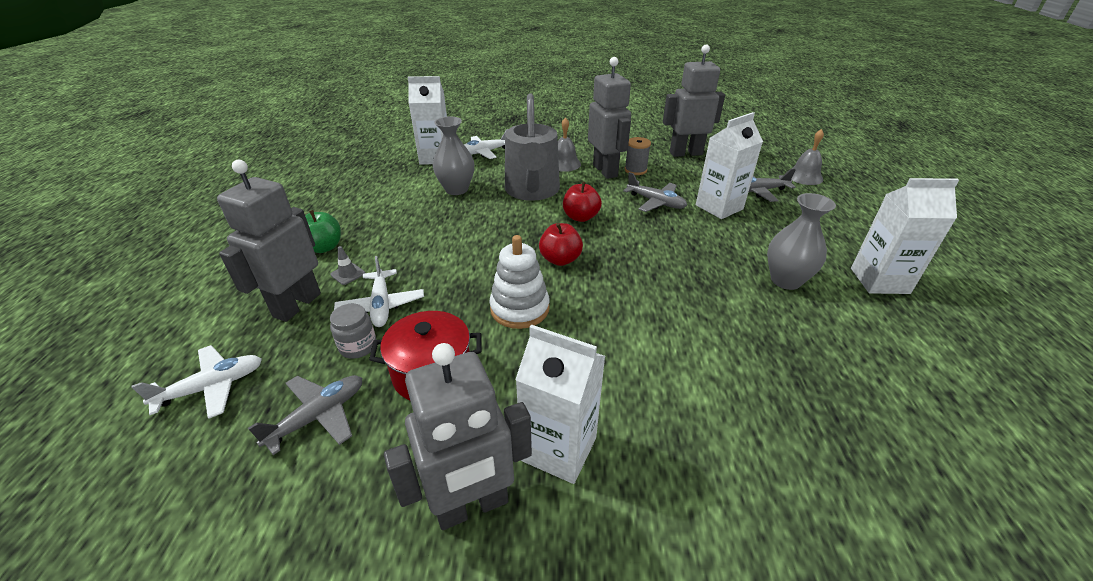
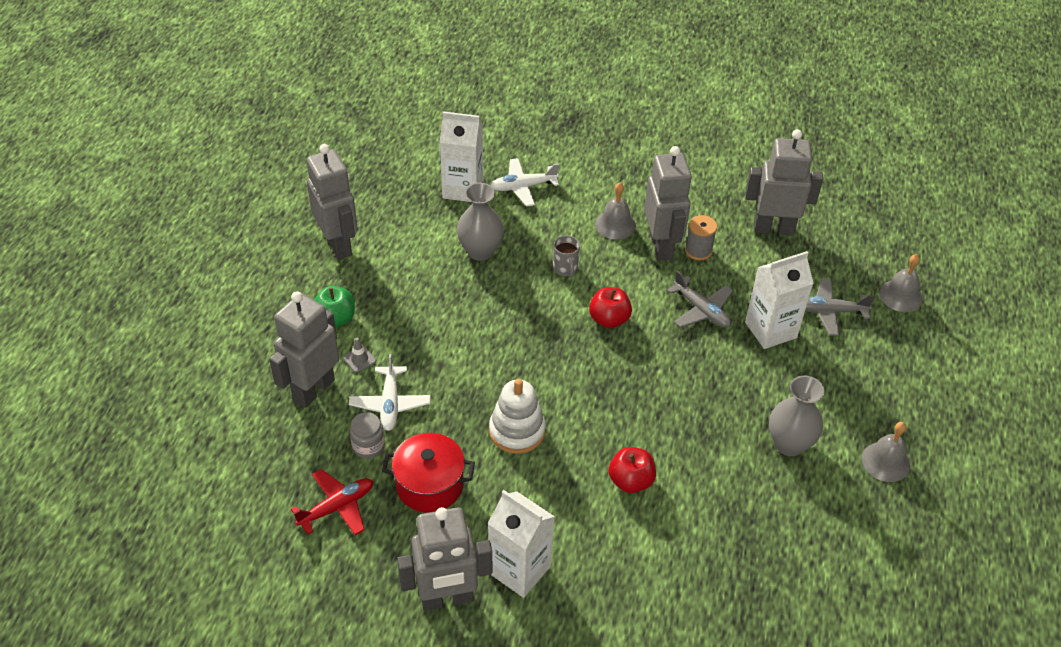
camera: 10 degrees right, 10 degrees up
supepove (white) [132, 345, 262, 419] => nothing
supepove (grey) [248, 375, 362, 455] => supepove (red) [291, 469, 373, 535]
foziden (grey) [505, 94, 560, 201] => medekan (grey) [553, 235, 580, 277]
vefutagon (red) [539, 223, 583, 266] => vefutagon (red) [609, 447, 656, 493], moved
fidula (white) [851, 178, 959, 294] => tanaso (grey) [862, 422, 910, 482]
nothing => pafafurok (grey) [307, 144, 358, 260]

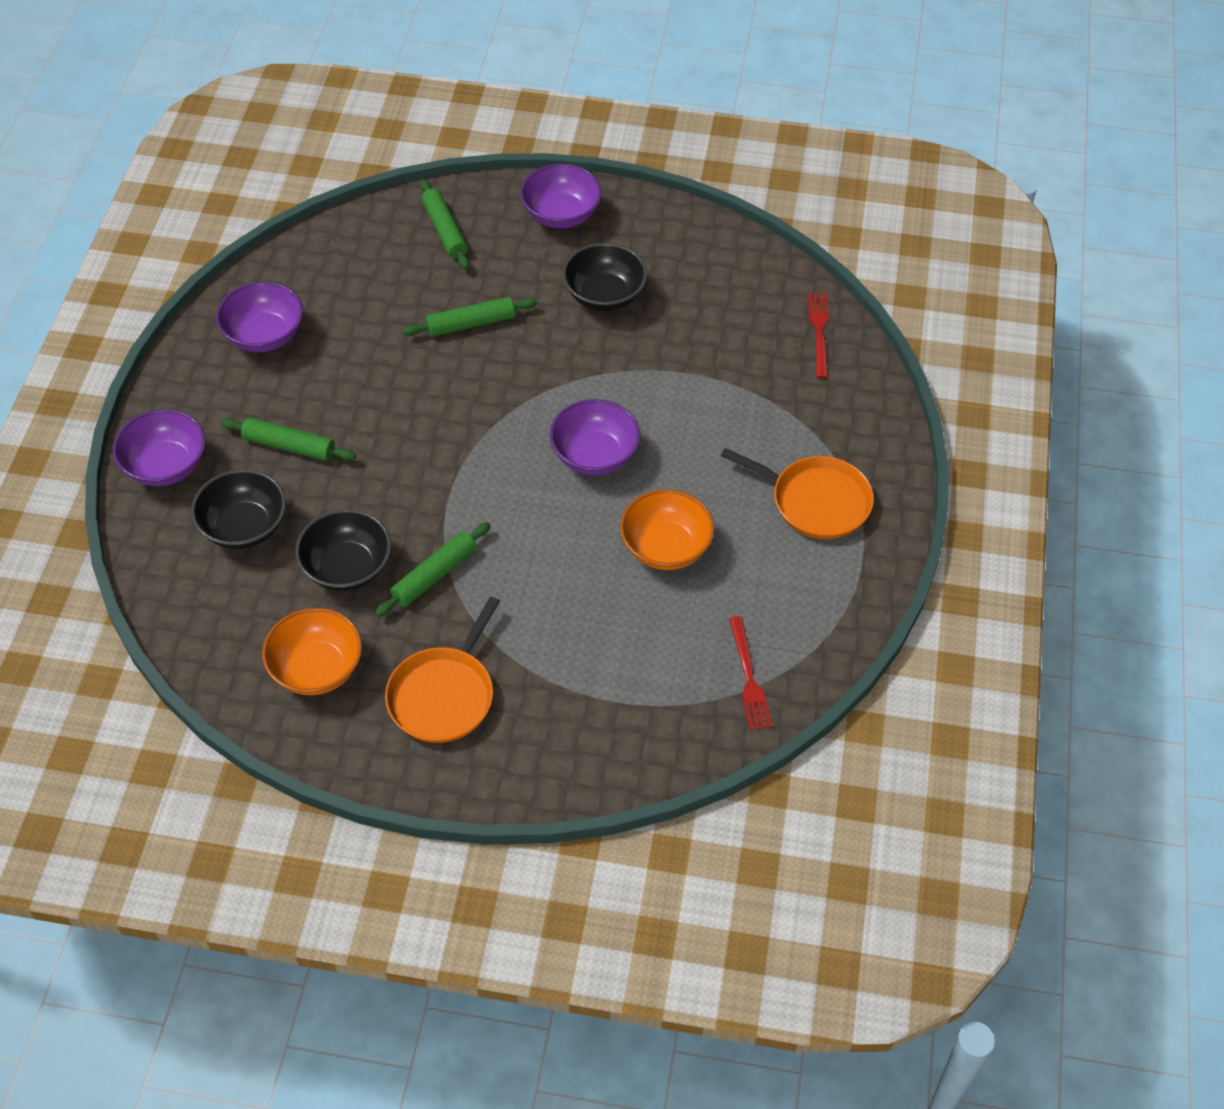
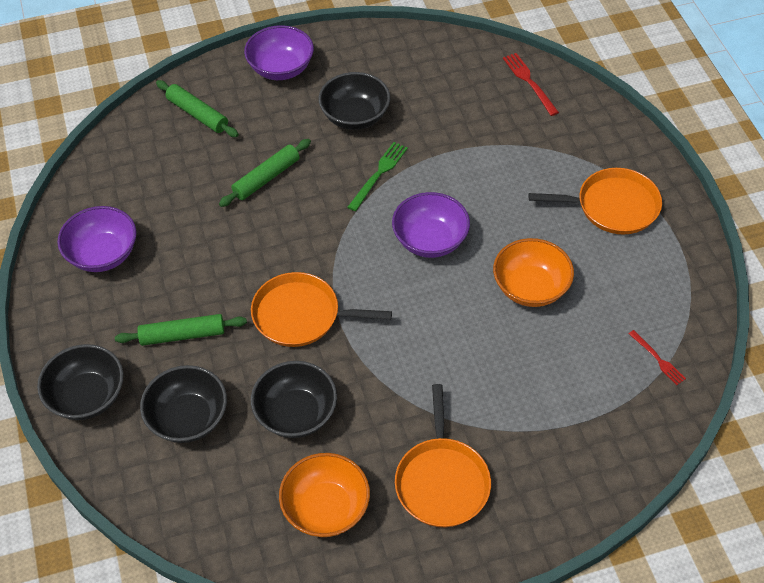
camera: 25 degrees left, 0 degrees up
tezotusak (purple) [113, 409, 206, 486] => tezotusak (black) [37, 344, 124, 420]
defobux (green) [375, 522, 491, 617] => nothing
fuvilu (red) [729, 616, 772, 730] => fuvilu (red) [629, 330, 686, 385], x0.66
nothing => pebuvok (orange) [251, 272, 392, 347]
nothing => fuvilu (green) [348, 142, 408, 211]

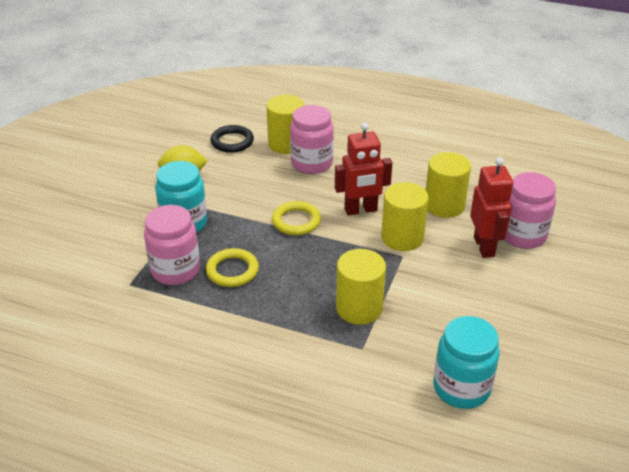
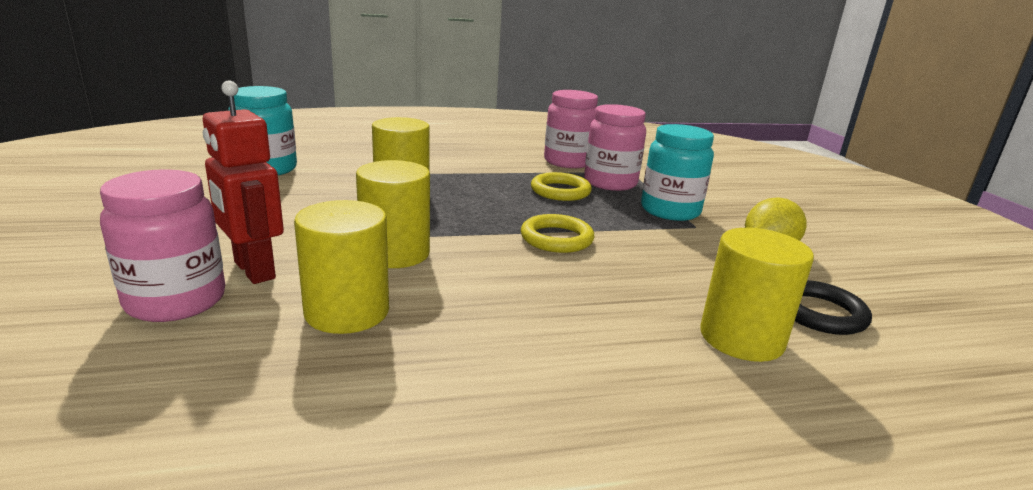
camera: 145 degrees right, 15 degrees down
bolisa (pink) [290, 105, 334, 174] => bolisa (pink) [544, 90, 598, 168], moved
pafafurok (red) [335, 122, 392, 216] => nothing

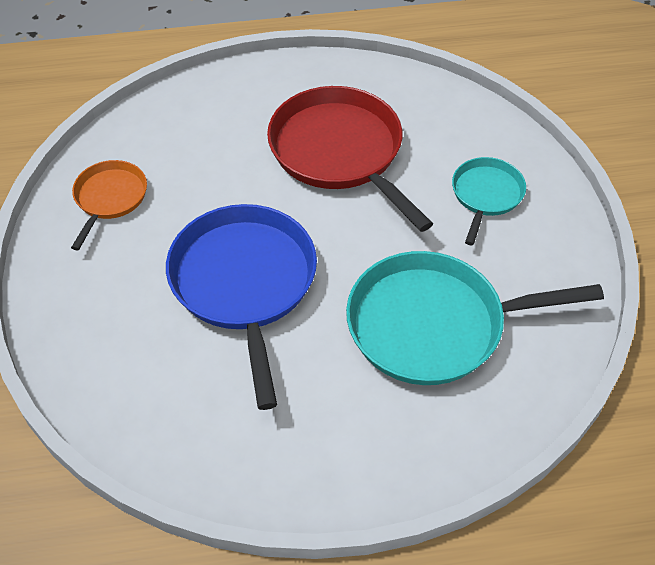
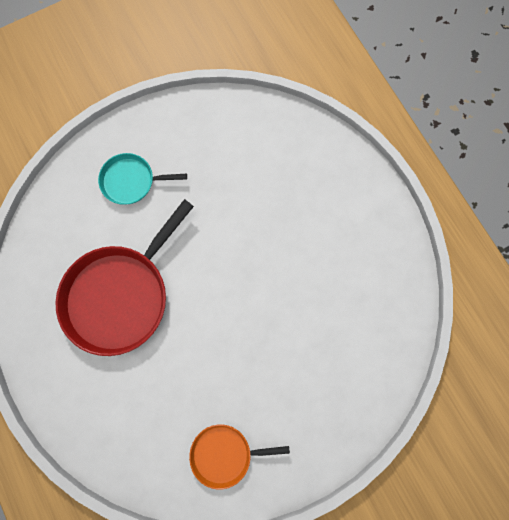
camera: 110 degrees left, 25 degrees up
pebuvok (blue) [166, 204, 317, 410] => nothing
pebuvok (turquoise) [346, 251, 604, 385] => nothing

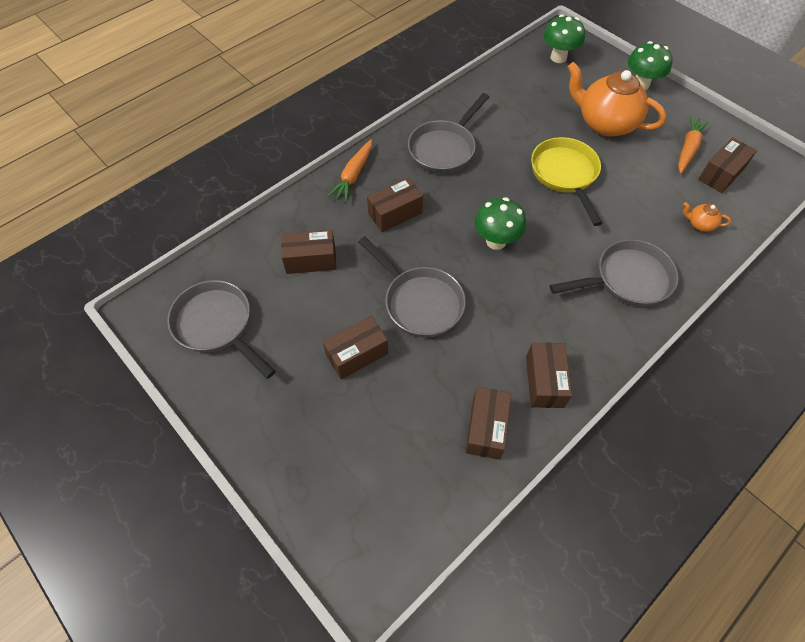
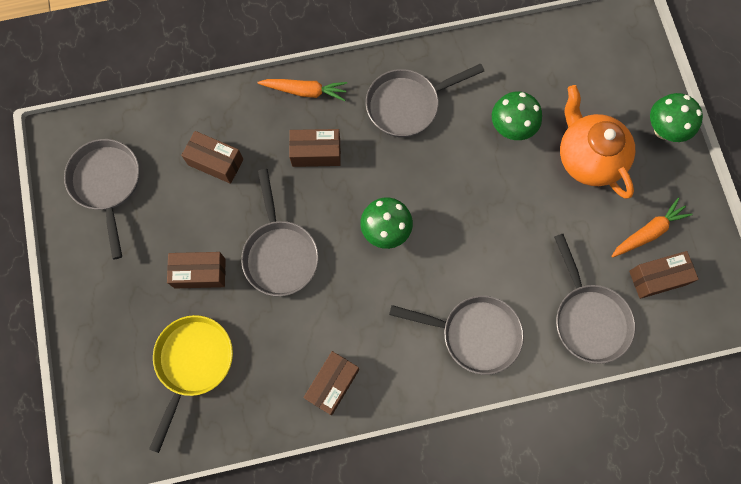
camera: 30 degrees right, 15 degrees up
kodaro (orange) [328, 139, 372, 202] => kodaro (orange) [257, 79, 348, 101], 135 degrees counterclockwise
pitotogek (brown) [465, 387, 511, 460] => nothing
pebuvok (yellow) [531, 137, 603, 226] => pebuvok (yellow) [149, 315, 233, 453], moved
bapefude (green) [543, 15, 585, 63] => bapefude (green) [492, 91, 542, 140], moved
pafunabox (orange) [683, 202, 731, 232] => pebuvok (grey) [554, 234, 636, 364]

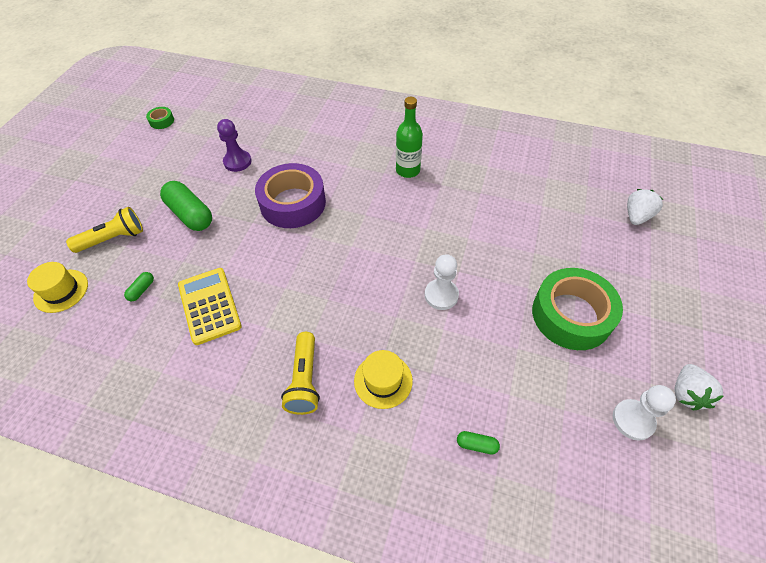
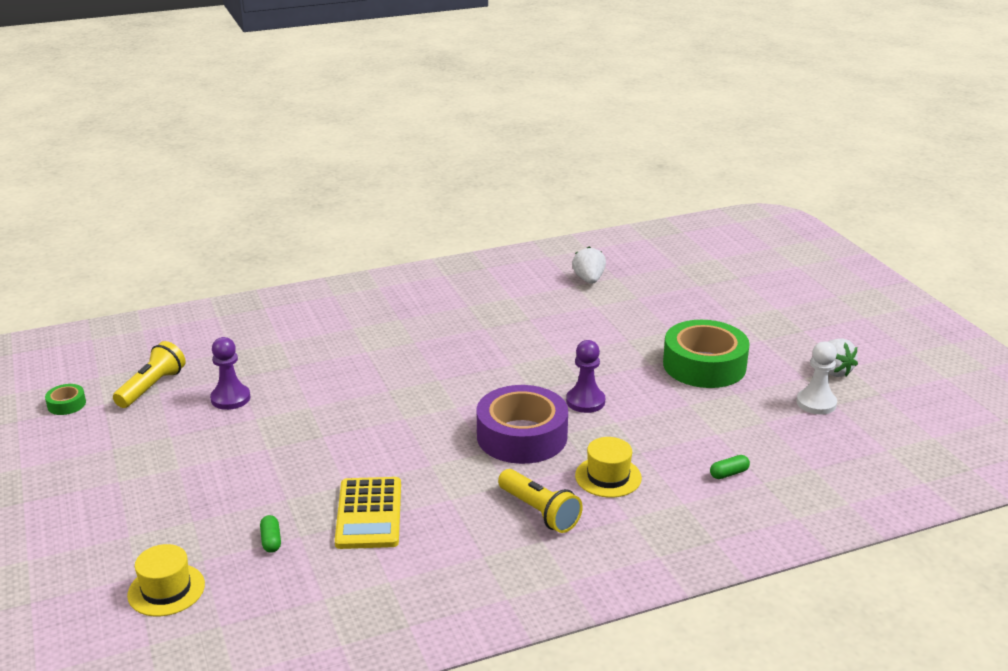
camera: 40 degrees left, 25 degrees down
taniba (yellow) [66, 207, 143, 253] => taniba (yellow) [113, 341, 186, 408], moved
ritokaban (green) [160, 181, 212, 231] => nothing
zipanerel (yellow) [178, 268, 242, 345] => zipanerel (yellow) [335, 477, 401, 549], 120 degrees counterclockwise
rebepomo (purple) [255, 163, 326, 228] => rebepomo (purple) [477, 385, 568, 464], moved
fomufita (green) [396, 97, 423, 178] => nothing
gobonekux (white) [425, 254, 459, 310] => gobonekux (purple) [566, 340, 605, 413]
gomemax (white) [627, 189, 663, 225] => gomemax (white) [572, 246, 606, 284], moved

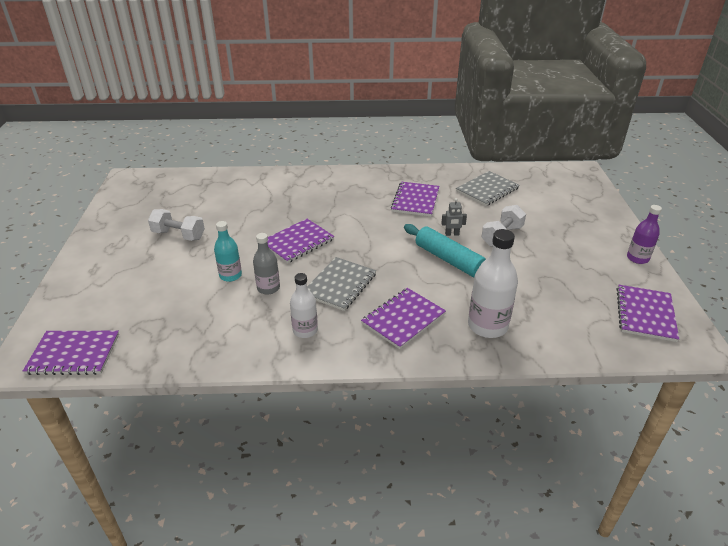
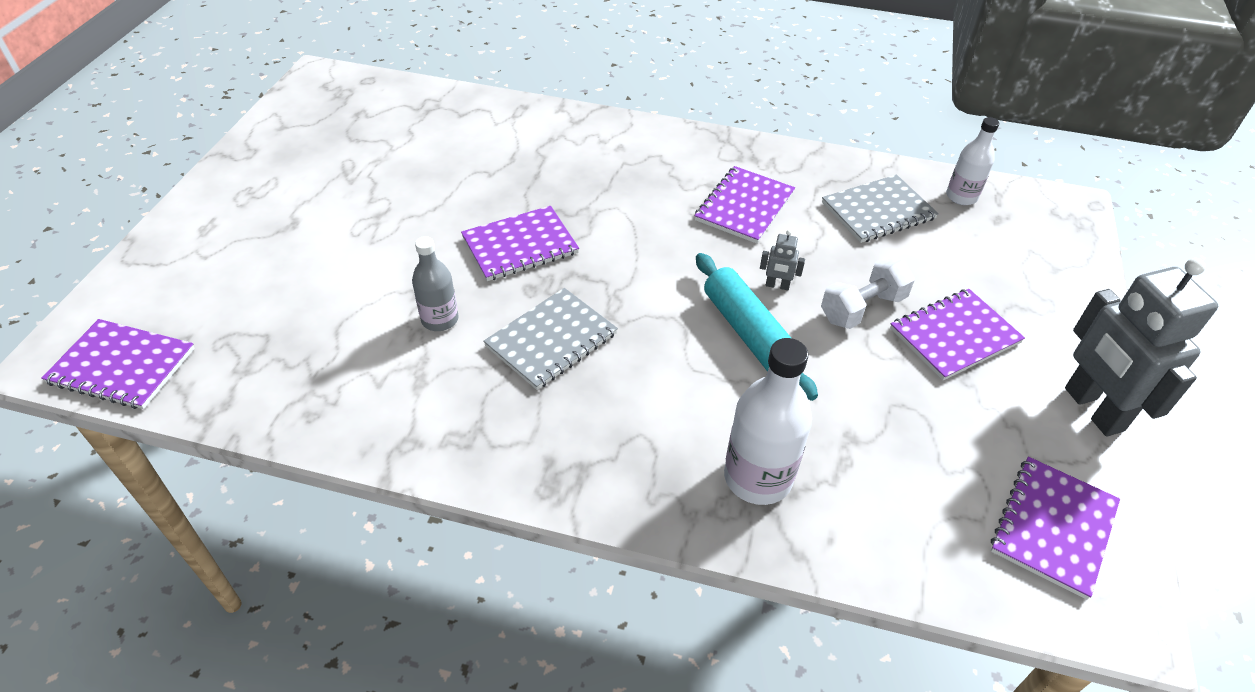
camera: 15 degrees right, 10 degrees up
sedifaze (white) [148, 209, 205, 241] => nothing
fomufita (turquoise) [214, 221, 242, 282] => nothing
fomufita (white) [290, 273, 318, 338] => fomufita (white) [946, 117, 999, 205], moved
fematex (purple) [361, 288, 446, 349] => fematex (purple) [890, 289, 1025, 380], moved
fomufita (purple) [627, 205, 662, 264] => pafafurok (grey) [1065, 258, 1218, 436]

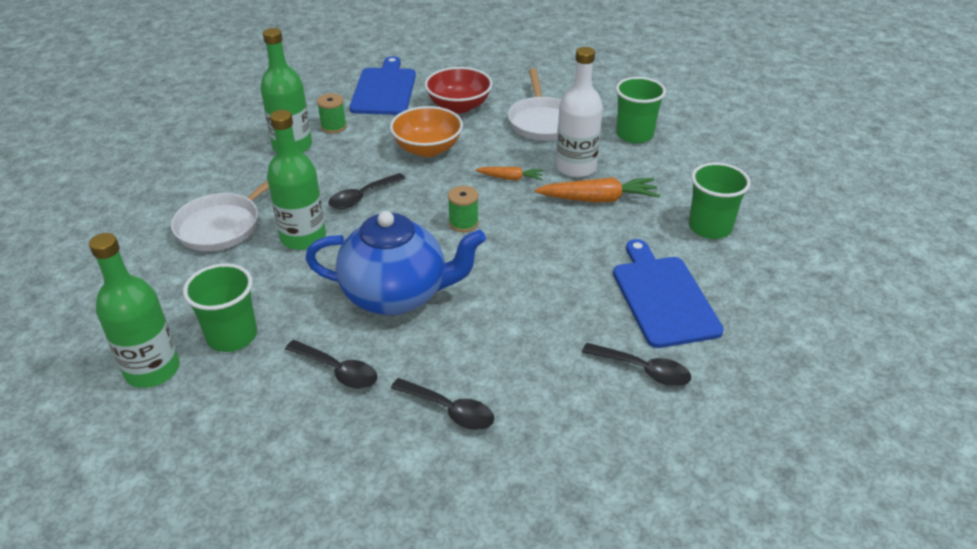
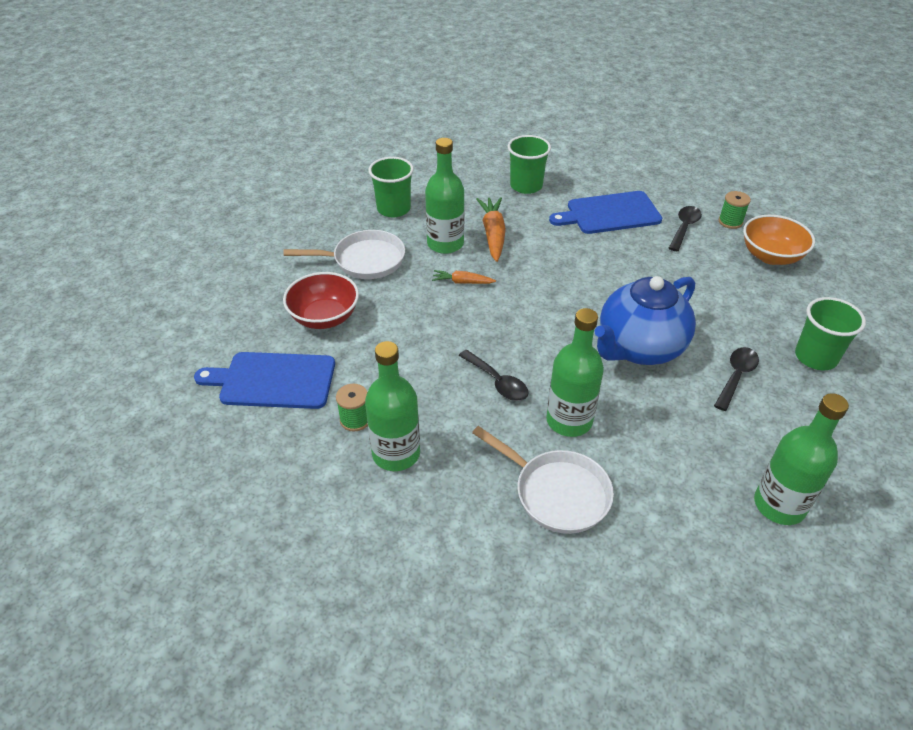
camera: 90 degrees left, 5 degrees up
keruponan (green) [183, 263, 257, 352] => keruponan (green) [795, 297, 866, 370], moved
pafunabox (blue) [305, 211, 486, 315] => pafunabox (blue) [594, 276, 696, 365], 135 degrees counterclockwise
tezotusak (orange) [390, 106, 463, 157] => tezotusak (orange) [743, 215, 815, 265], moved
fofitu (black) [391, 378, 494, 430] => nothing
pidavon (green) [448, 186, 479, 232] => pidavon (green) [719, 191, 751, 229], moved
kodaro (orange) [475, 167, 544, 180] => kodaro (orange) [432, 270, 496, 284], 90 degrees counterclockwise
fomufita (white) [556, 47, 603, 178] => fomufita (green) [425, 138, 465, 254]

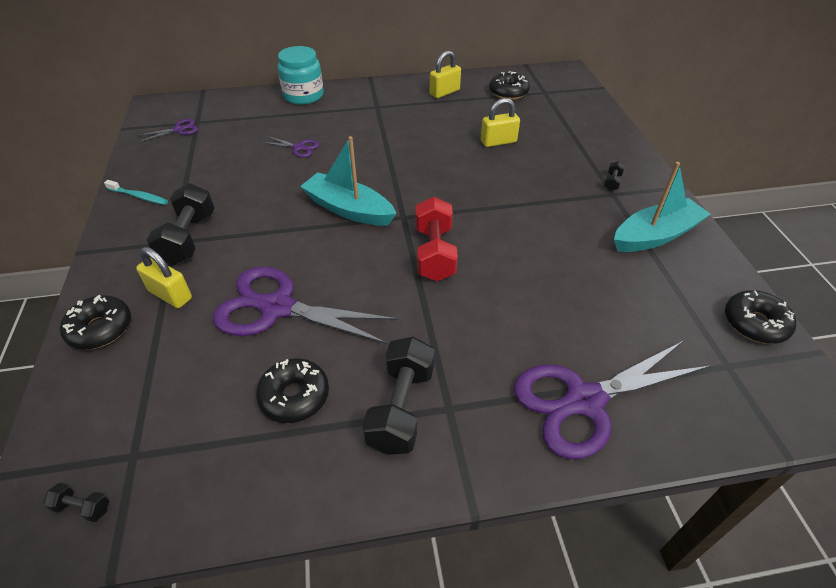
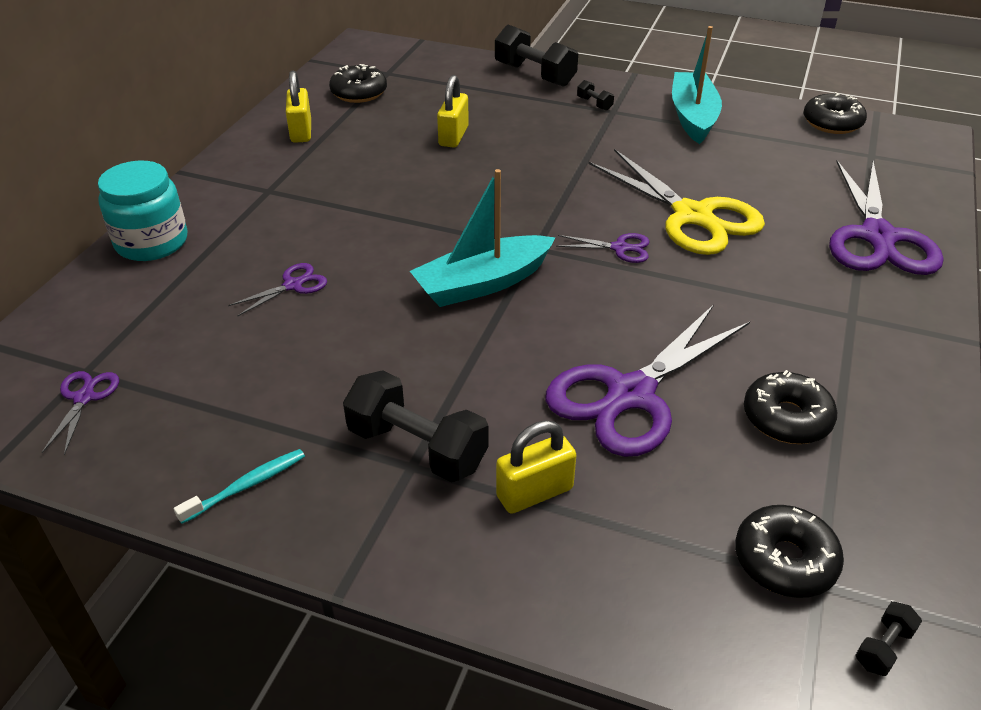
camera: 60 degrees left, 5 degrees down
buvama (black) [60, 295, 131, 350] => buvama (black) [735, 505, 844, 598], moved
sedifaze (black) [362, 337, 435, 455] => sedifaze (black) [495, 25, 578, 87], moved
sedifaze (red) [415, 197, 458, 281] => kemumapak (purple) [556, 233, 649, 263]
nothing => kemumapak (yellow) [588, 149, 765, 255]

